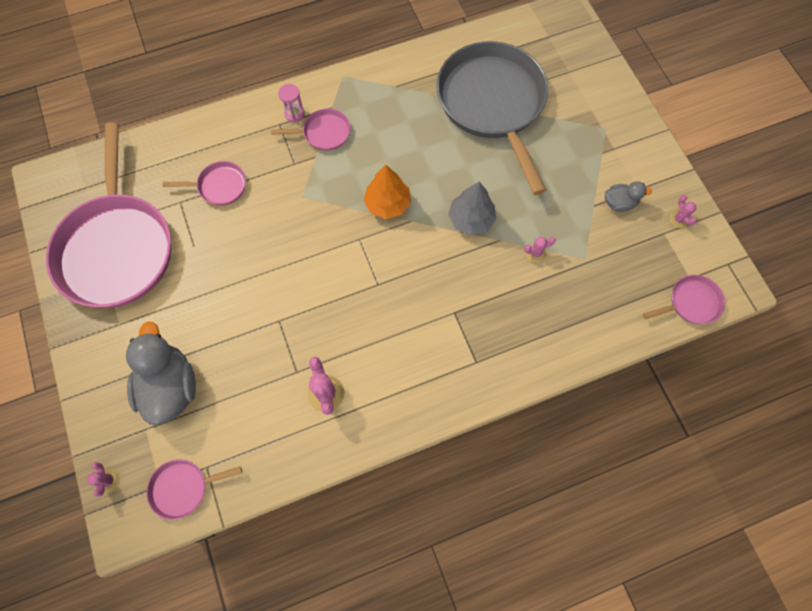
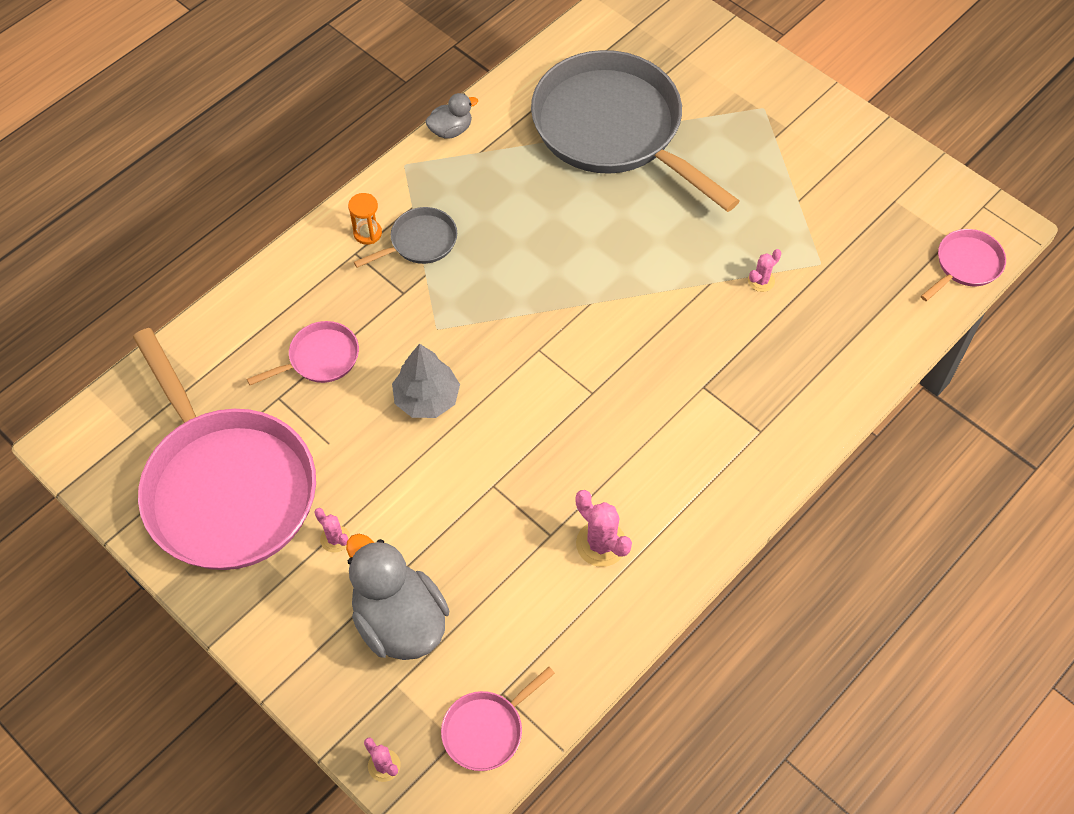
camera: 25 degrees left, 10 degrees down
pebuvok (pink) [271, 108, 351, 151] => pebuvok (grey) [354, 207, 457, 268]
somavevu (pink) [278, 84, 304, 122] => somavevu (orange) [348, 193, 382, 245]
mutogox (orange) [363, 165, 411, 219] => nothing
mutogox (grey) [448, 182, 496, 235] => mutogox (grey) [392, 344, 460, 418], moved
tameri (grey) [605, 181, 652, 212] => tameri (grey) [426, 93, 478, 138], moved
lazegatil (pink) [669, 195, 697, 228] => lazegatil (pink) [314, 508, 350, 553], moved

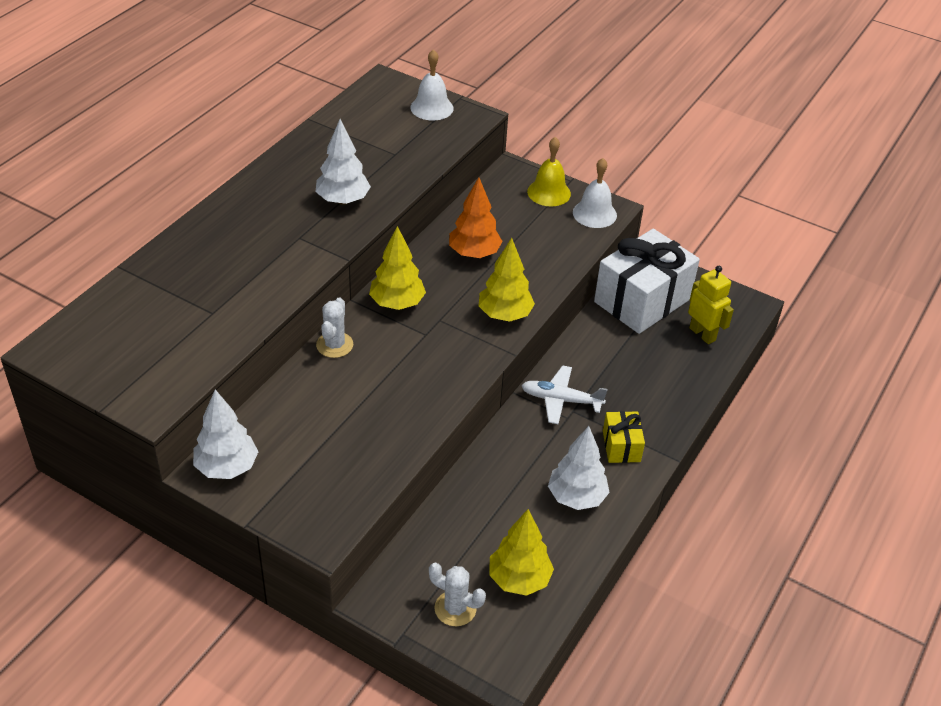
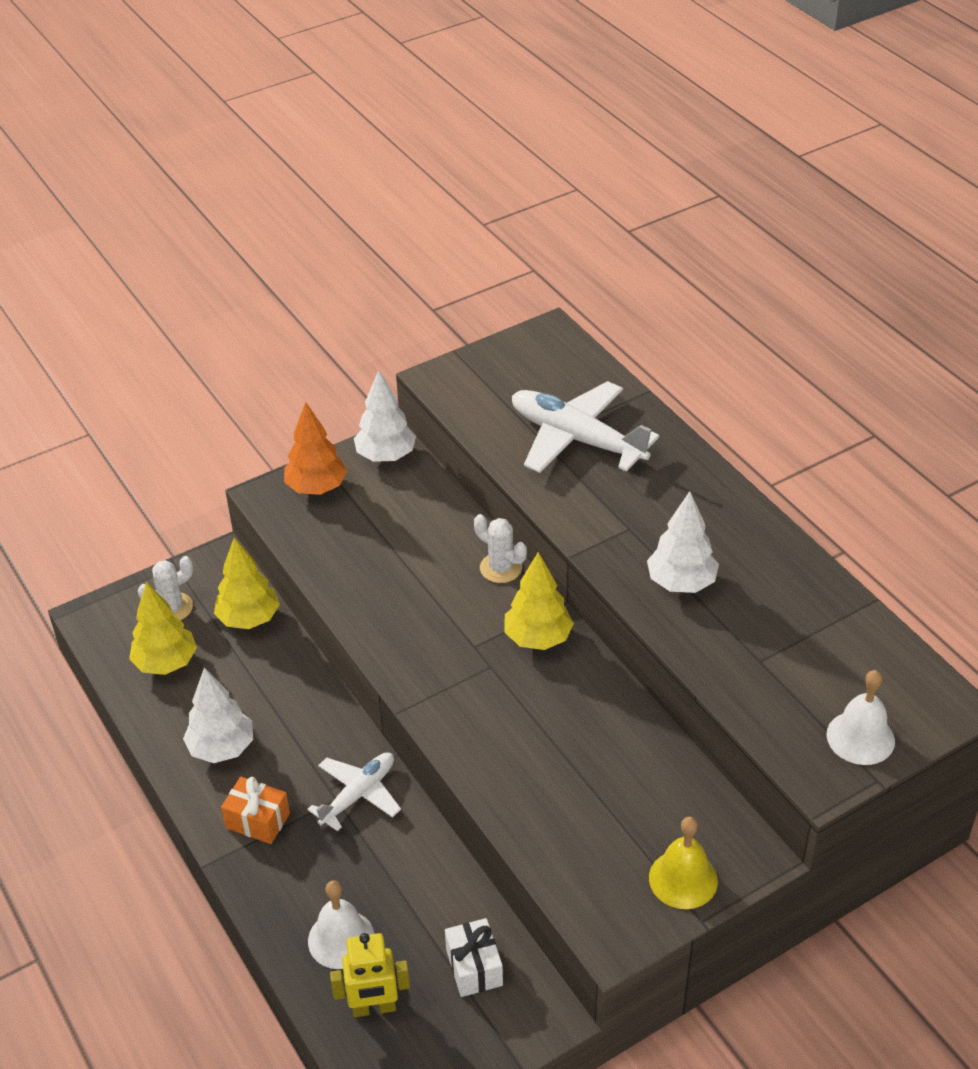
camera: 120 degrees right, 0 degrees up
mutogox (orange) [449, 177, 502, 258] => mutogox (orange) [284, 402, 347, 495], moved
mutogox (yellow) [479, 238, 535, 322] => mutogox (yellow) [214, 537, 280, 629], moved
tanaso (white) [573, 158, 617, 228] => tanaso (white) [308, 881, 375, 969], moved
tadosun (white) [594, 229, 700, 334] => tadosun (white) [445, 918, 503, 997], x0.47
tadosun (yellow) [603, 411, 645, 463] => tadosun (orange) [221, 777, 290, 844]
nothing => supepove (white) [512, 381, 659, 473]

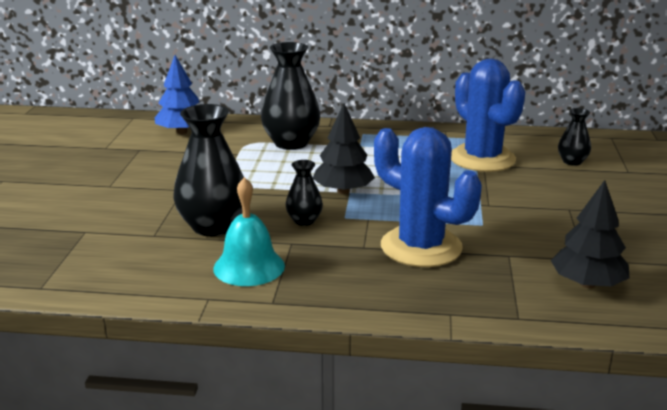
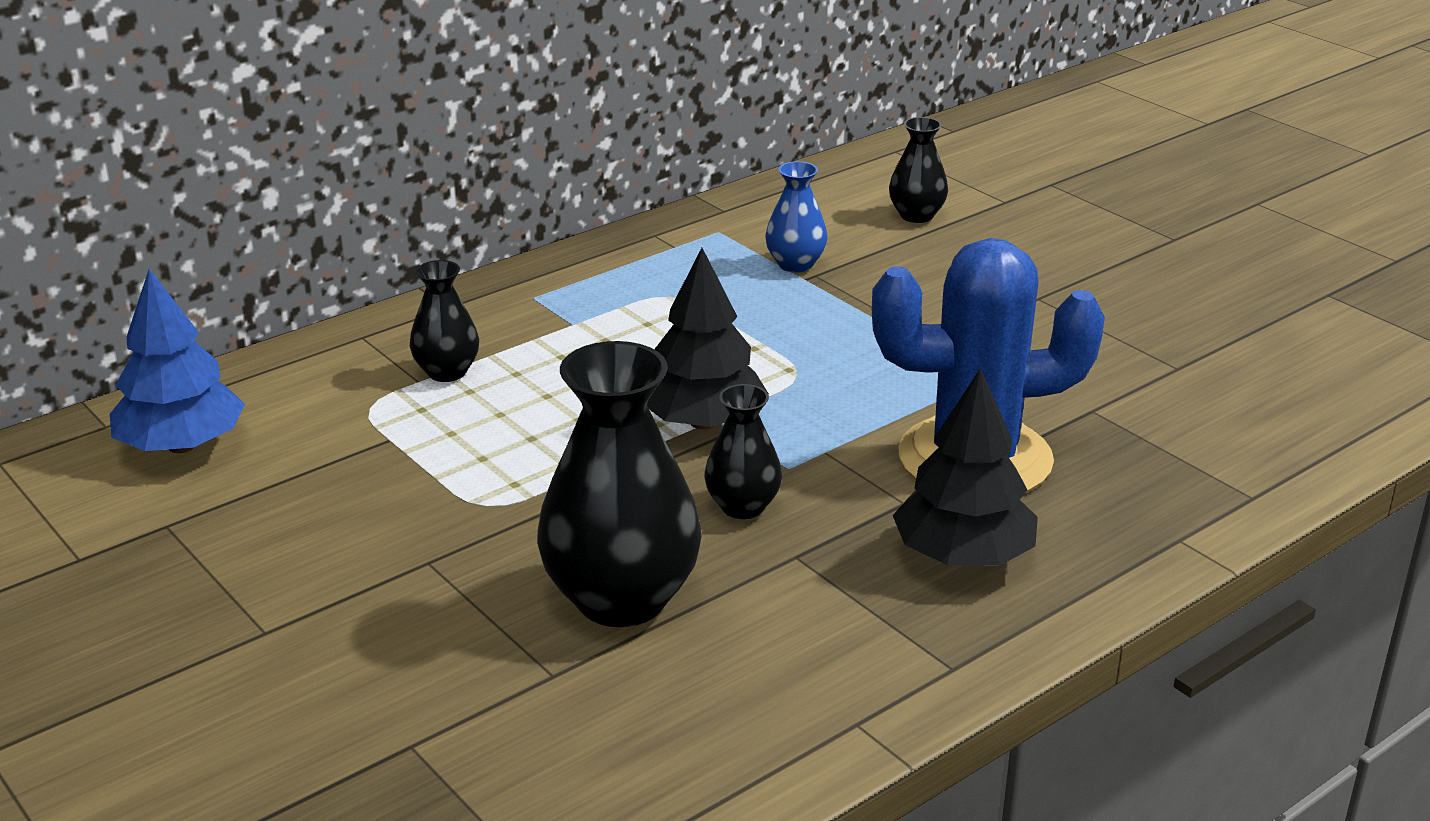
camera: 45 degrees left, 5 degrees up
tanaso (turquoise) [213, 177, 285, 286] => nothing
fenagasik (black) [261, 42, 320, 150] => fenagasik (black) [410, 260, 479, 382], x0.52
lazegatil (blue) [451, 59, 525, 172] => fenagasik (blue) [765, 161, 828, 273]
mutogox (black) [551, 180, 630, 288] => mutogox (black) [893, 368, 1038, 566], moved

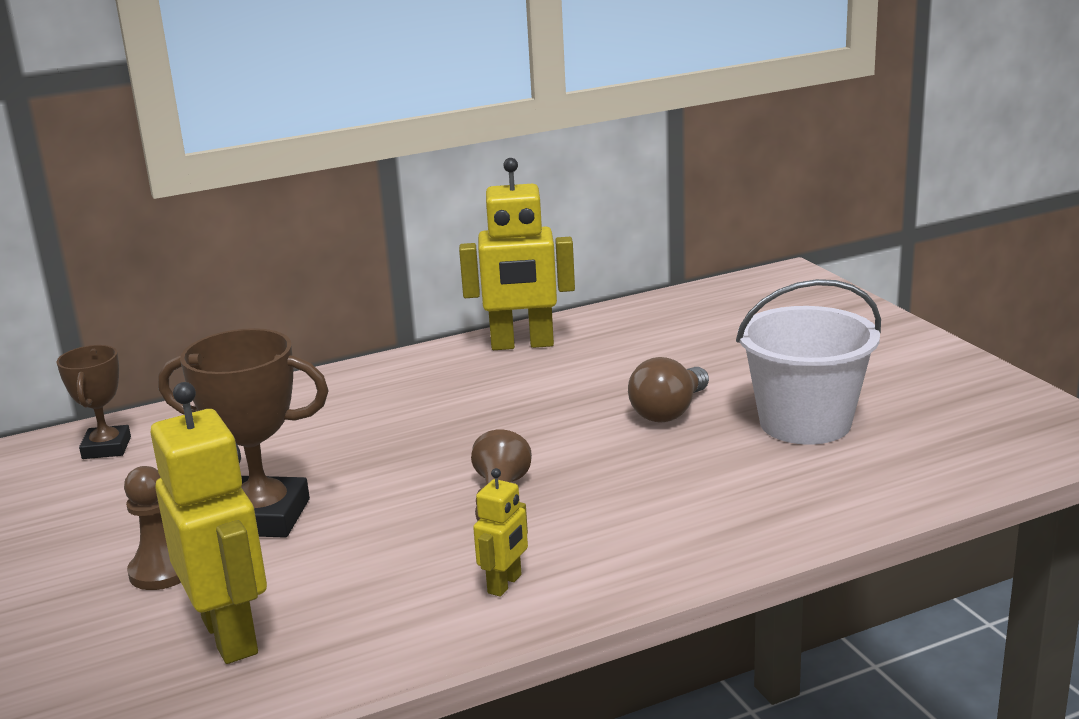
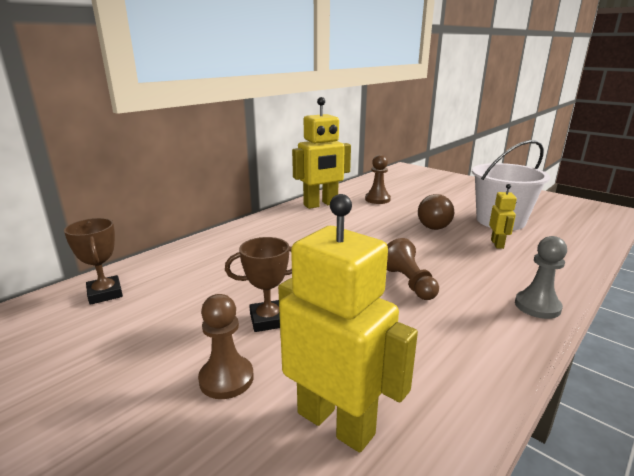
camera: 25 degrees left, 0 degrees up
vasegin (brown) [158, 328, 329, 538] => vasegin (brown) [225, 237, 292, 332], x0.61
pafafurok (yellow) [473, 468, 528, 597] => pafafurok (yellow) [489, 184, 517, 249], moved
nothing => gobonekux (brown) [365, 155, 391, 204]
nothing => gobonekux (grey) [515, 236, 567, 319]

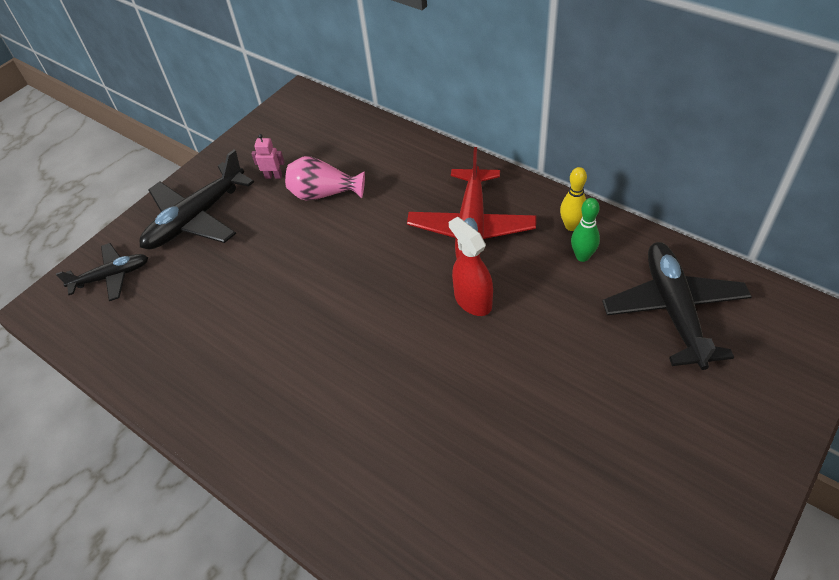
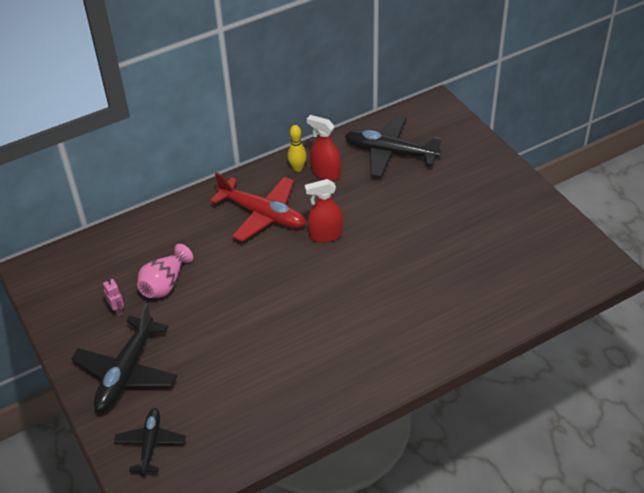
camera: 70 degrees left, 5 degrees down
supepove (black) [139, 150, 254, 249] => supepove (black) [71, 303, 177, 412], 45 degrees clockwise
pafafurok (pink) [251, 134, 285, 179] => pafafurok (pink) [103, 278, 124, 317], 120 degrees clockwise
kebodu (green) [571, 198, 600, 262] => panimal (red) [307, 115, 341, 181]

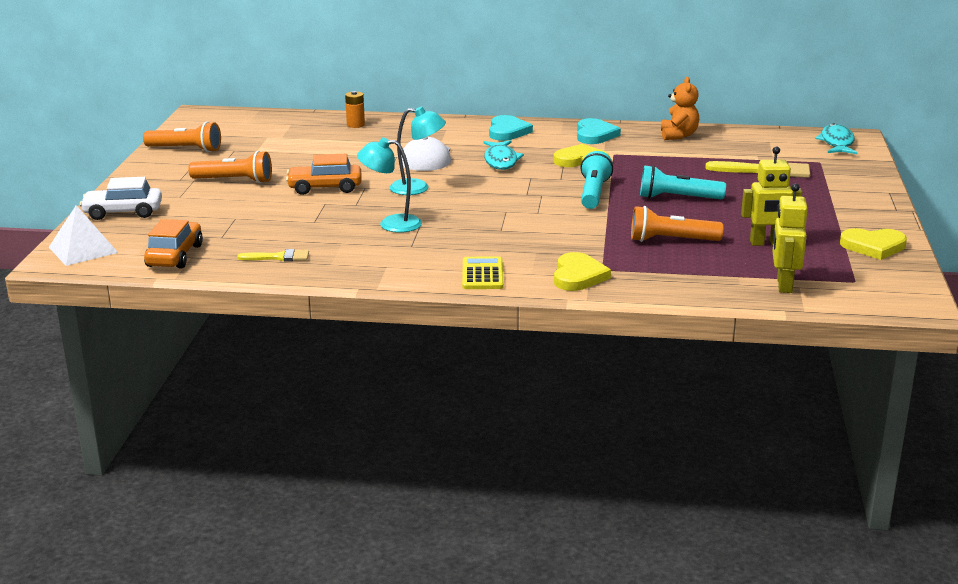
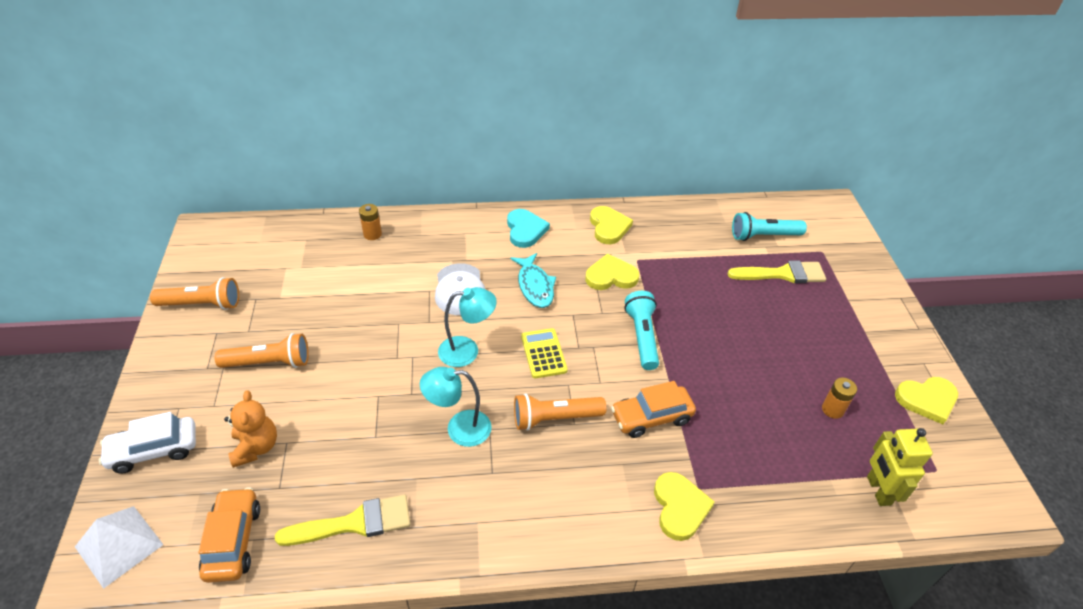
camera: 15 degrees left, 20 degrees up
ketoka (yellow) [237, 249, 309, 261] => ketoka (yellow) [275, 495, 411, 546], x1.67
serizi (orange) [286, 154, 361, 195] => serizi (orange) [611, 381, 696, 438], moved
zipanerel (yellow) [462, 256, 504, 289] => zipanerel (yellow) [521, 328, 568, 378], moved
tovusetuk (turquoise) [577, 118, 621, 144] => tovusetuk (yellow) [590, 206, 633, 244]
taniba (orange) [631, 206, 724, 242] => taniba (orange) [514, 393, 606, 431], moved
taniba (turquoise) [640, 165, 726, 199] => taniba (turquoise) [732, 212, 807, 241], moved
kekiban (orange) [661, 77, 699, 140] => kekiban (orange) [224, 390, 277, 468], moved
pafafurok (yellow) [741, 147, 802, 246] => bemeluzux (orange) [822, 378, 857, 419]
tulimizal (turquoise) [815, 123, 858, 154] => nothing

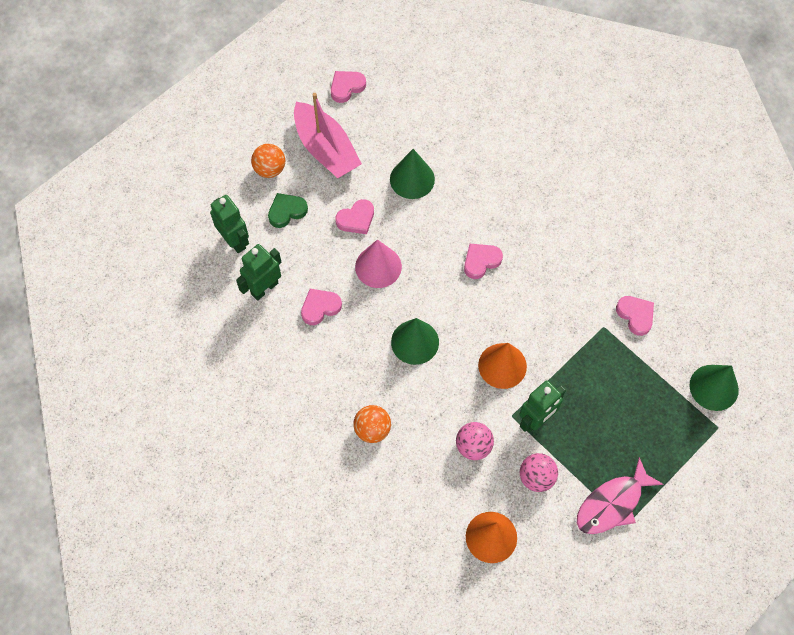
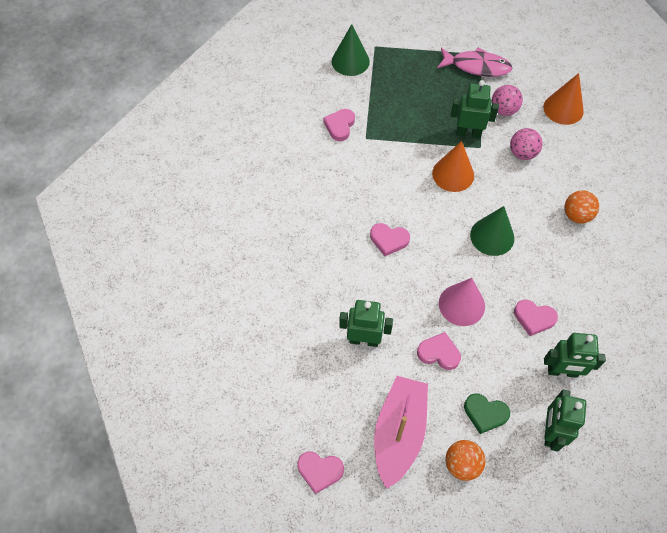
camera: 130 degrees left, 5 degrees down
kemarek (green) [390, 149, 435, 199] => pafafurok (green) [339, 300, 393, 347]

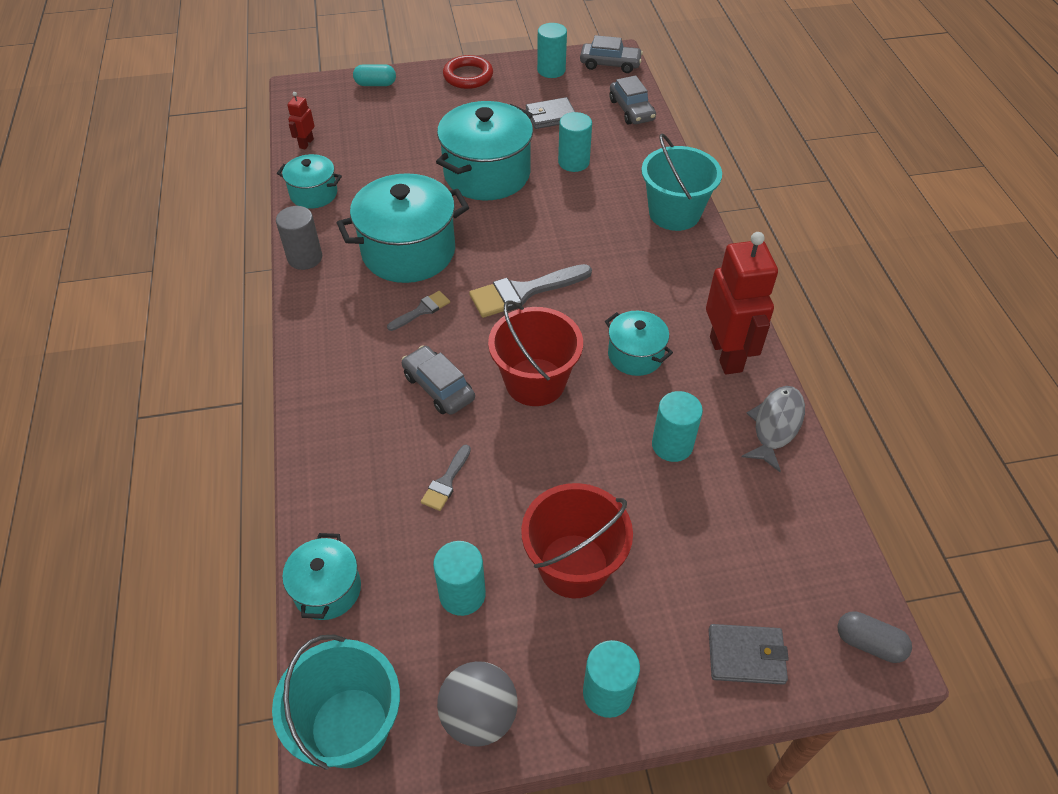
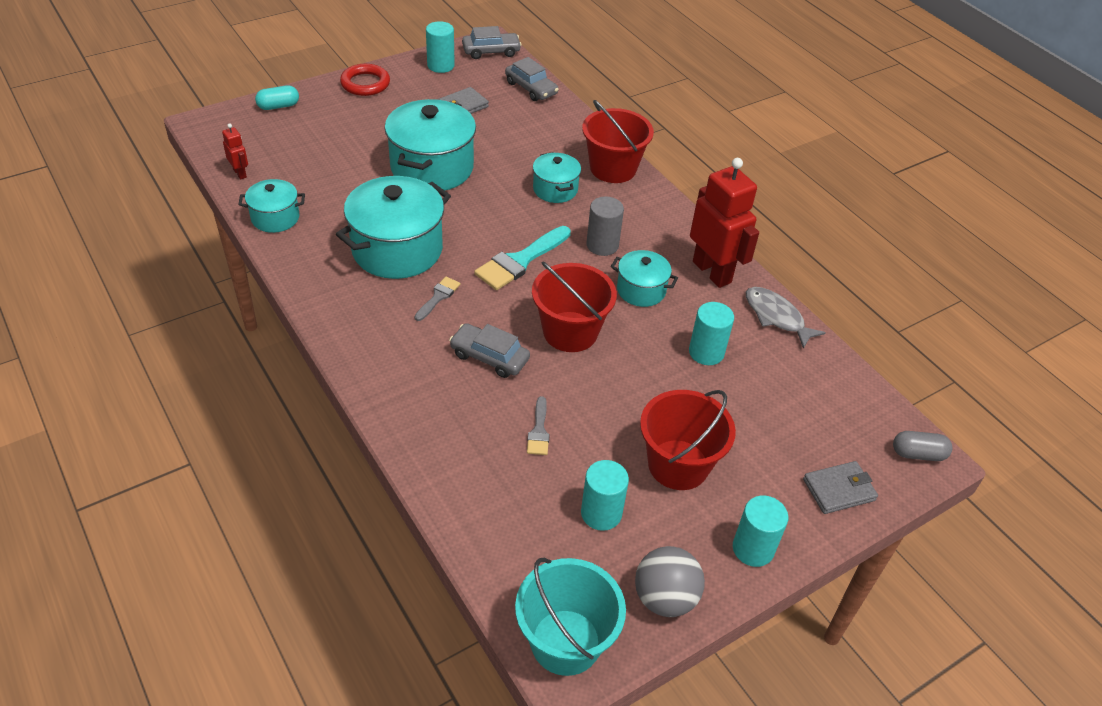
camera: 25 degrees left, 5 degrees down
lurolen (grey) [276, 206, 322, 270] => lurolen (grey) [586, 196, 624, 256], moved
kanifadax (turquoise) [282, 533, 361, 620] => kanifadax (turquoise) [533, 152, 581, 203], moved
pafafurok (red) [287, 92, 315, 150] => pafafurok (red) [222, 124, 248, 180], 150 degrees clockwise
ketoka (grey) [469, 264, 592, 318] => ketoka (turquoise) [474, 226, 571, 290]
lurolen (turquoise) [558, 112, 592, 172] => nothing
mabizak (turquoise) [641, 133, 722, 231] => mabizak (red) [582, 100, 654, 183]
tulimizal (grey) [742, 386, 805, 472] => tulimizal (grey) [746, 287, 826, 349], 45 degrees counterclockwise

